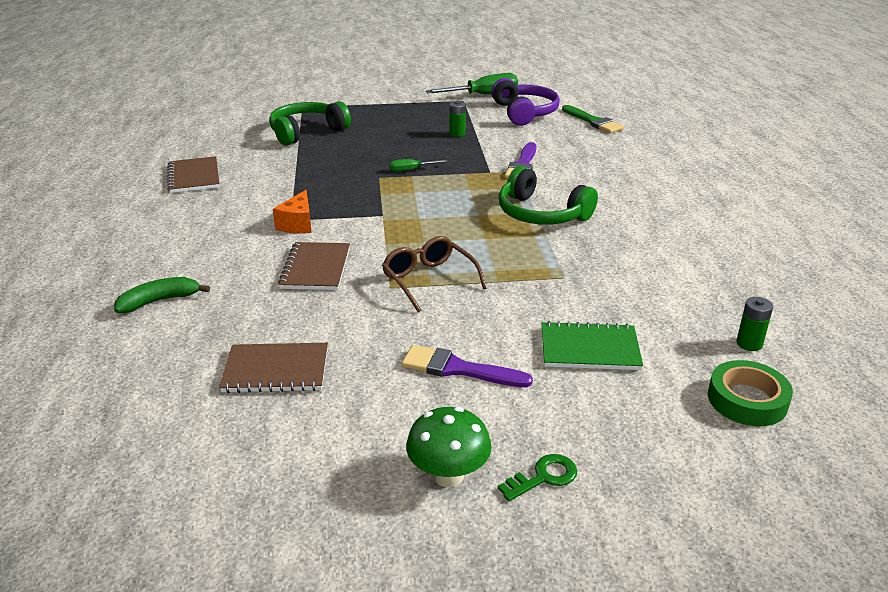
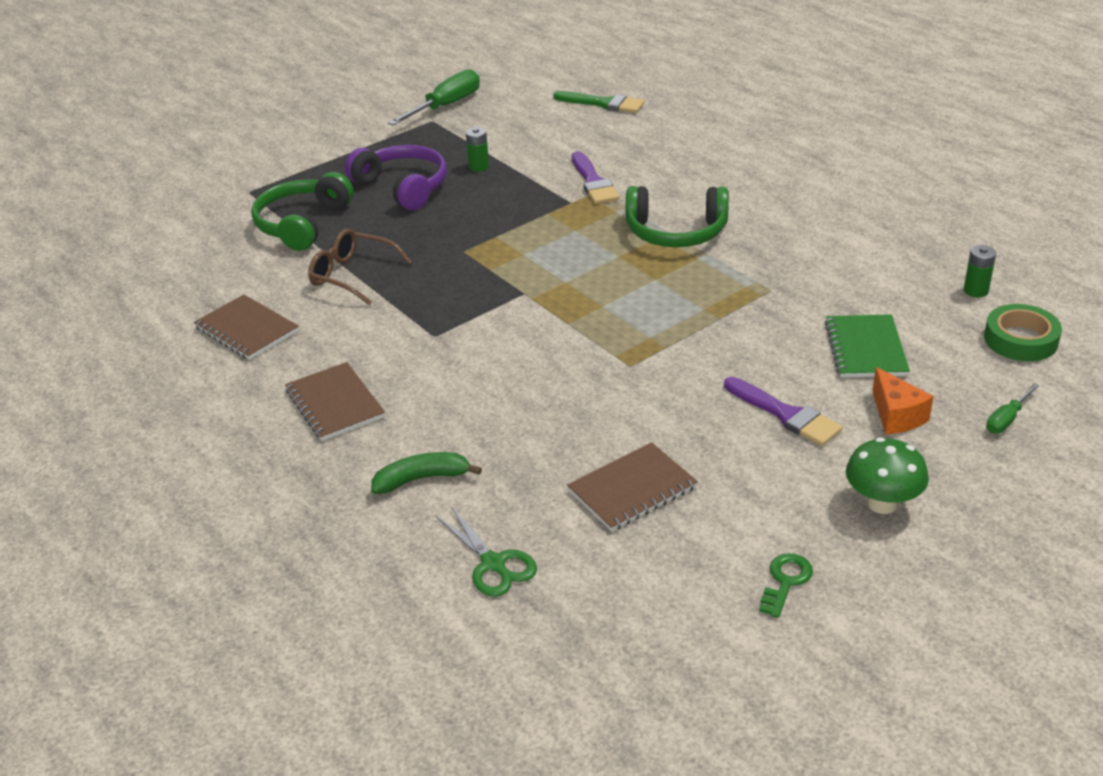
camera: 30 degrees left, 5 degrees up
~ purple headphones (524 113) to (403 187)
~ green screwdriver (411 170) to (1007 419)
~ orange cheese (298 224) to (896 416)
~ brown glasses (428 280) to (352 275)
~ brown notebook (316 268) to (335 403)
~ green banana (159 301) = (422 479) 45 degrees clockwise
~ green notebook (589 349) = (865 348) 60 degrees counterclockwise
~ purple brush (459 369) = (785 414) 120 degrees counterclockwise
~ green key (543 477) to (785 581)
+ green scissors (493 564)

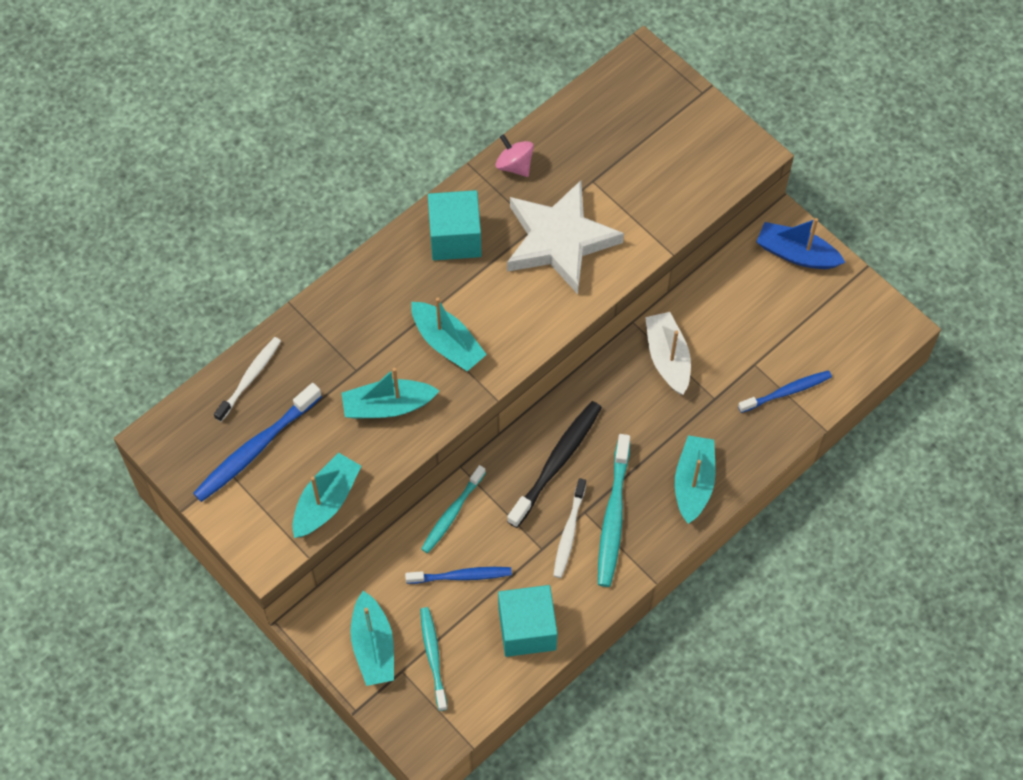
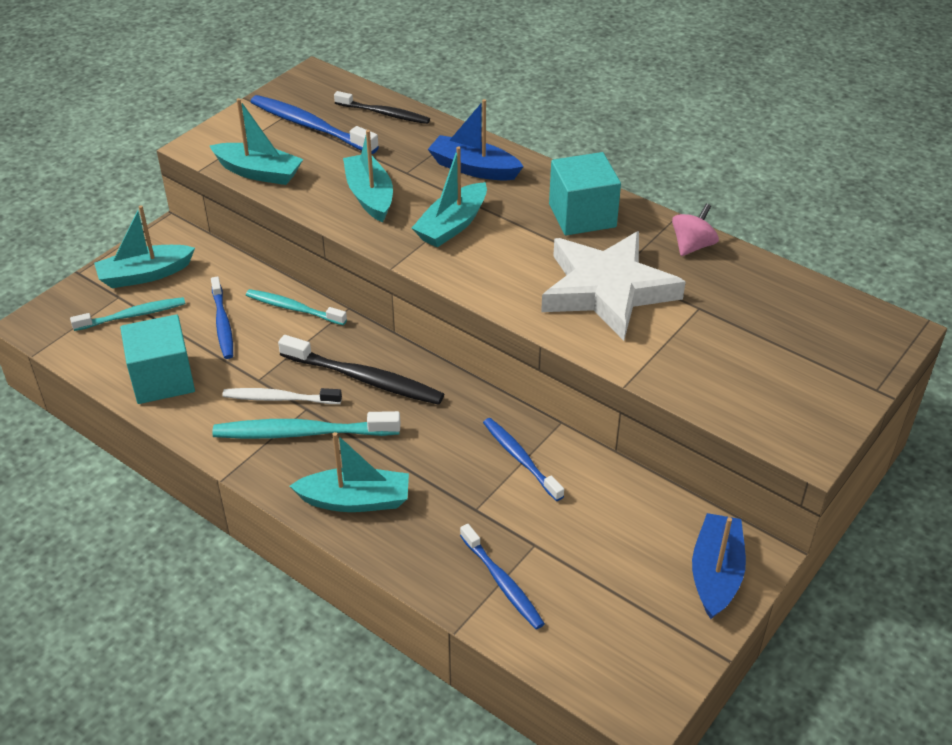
camera: 80 degrees right, 20 degrees down
~ white boat (667 358) to blue toothbrush (520 458)
~ white toothbrush (250 378) to black toothbrush (384 114)
+ blue boat (474 168)

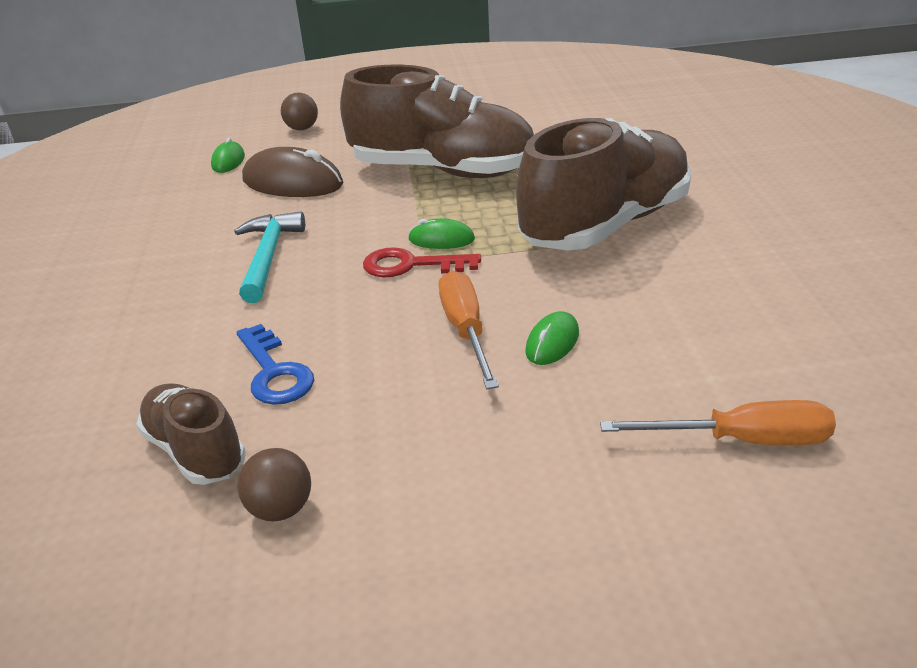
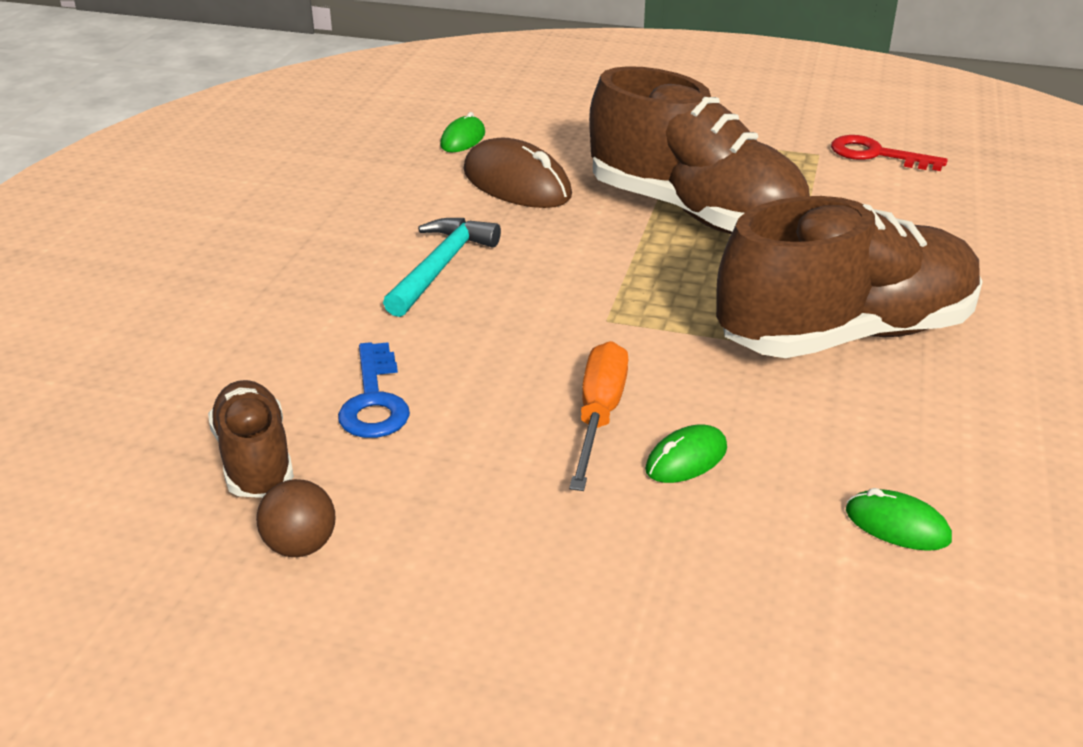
camera: 20 degrees right, 0 degrees up
- brown ball (302 129)
~ green mouse (441 239) to (897 525)
~ red key (411 265) to (876 155)
- orange screwdriver (742 440)

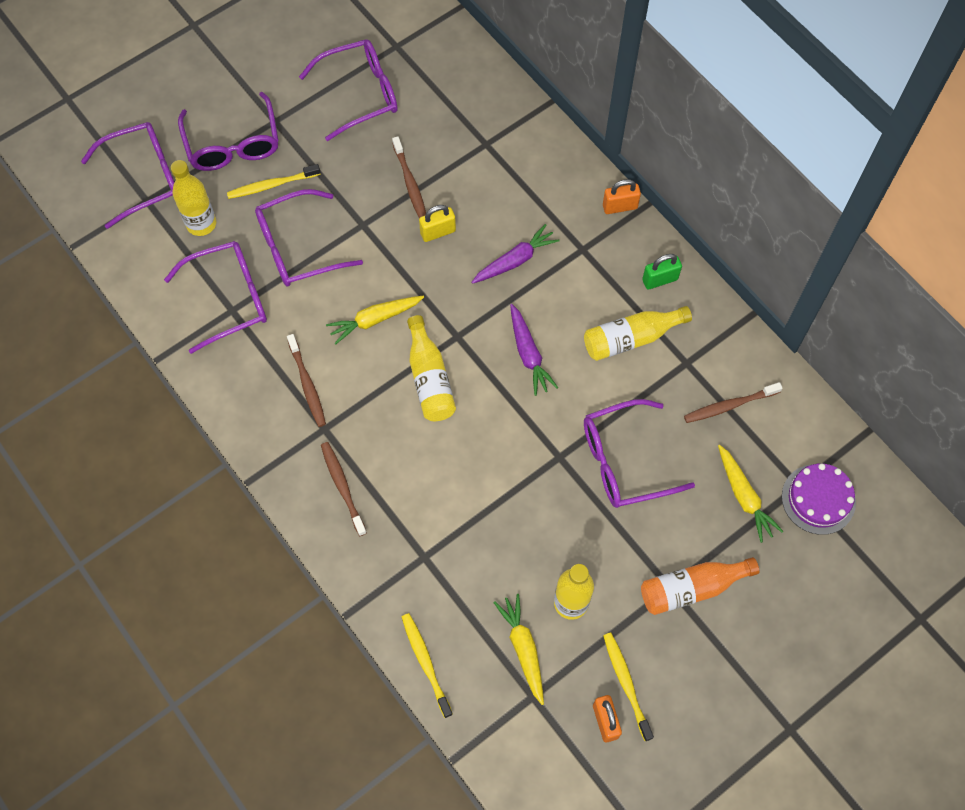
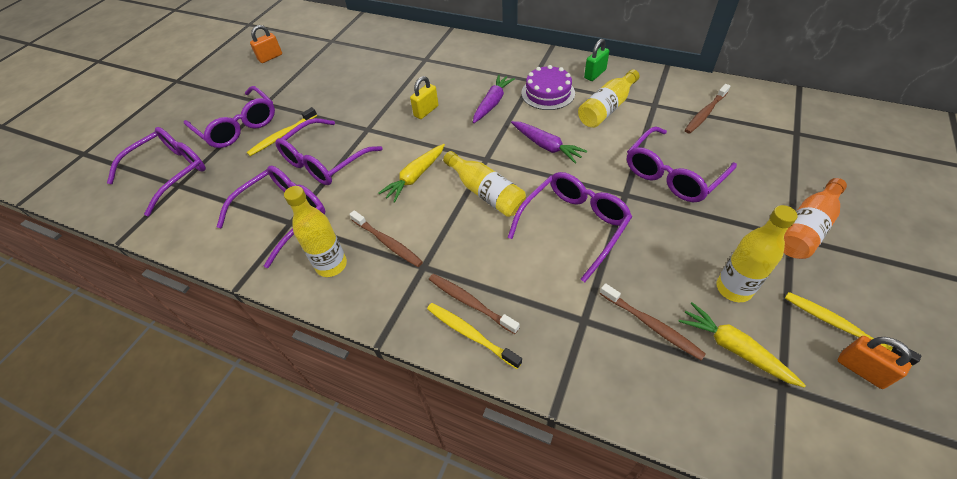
camera: 25 degrees left, 15 degrees down
~ purple glasses (360 94) to (573 226)
~ brown toothbrush (410 183) to (651 325)
~ yellow bottle (201 224) to (331 265)
~ orange padlock (620 207) to (270 57)
- yellow carrot (744 496)
~ purple cake (818 499) to (548 93)
~ yellow toothbrush (425 663) to (470 334)

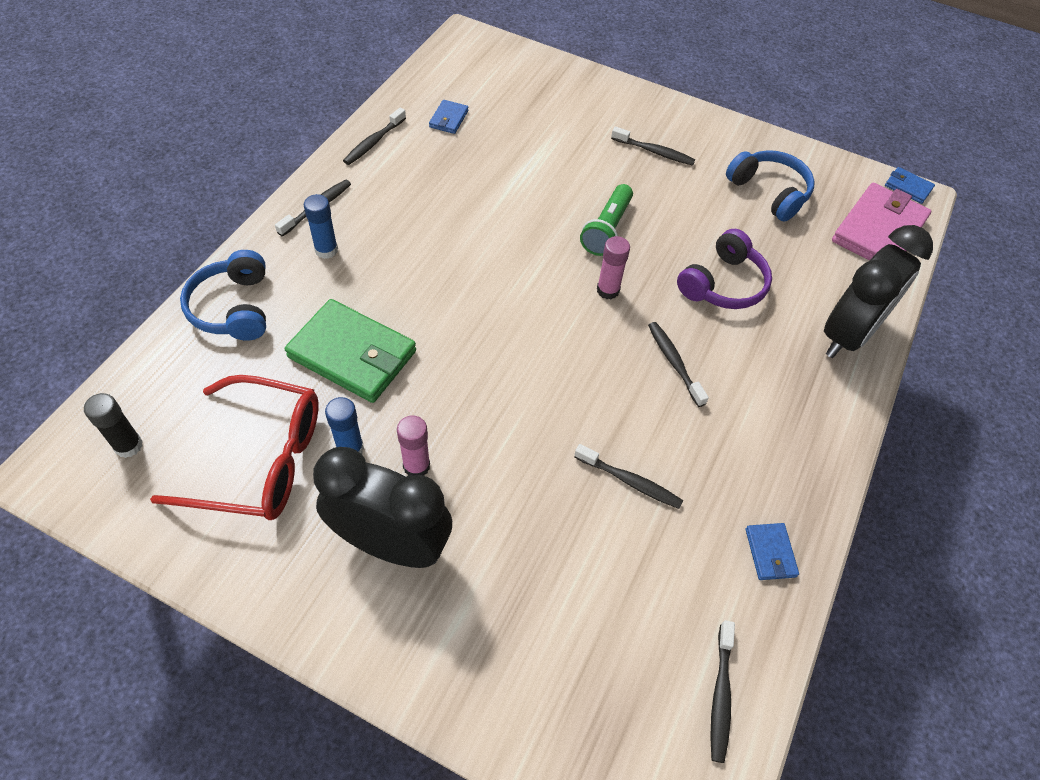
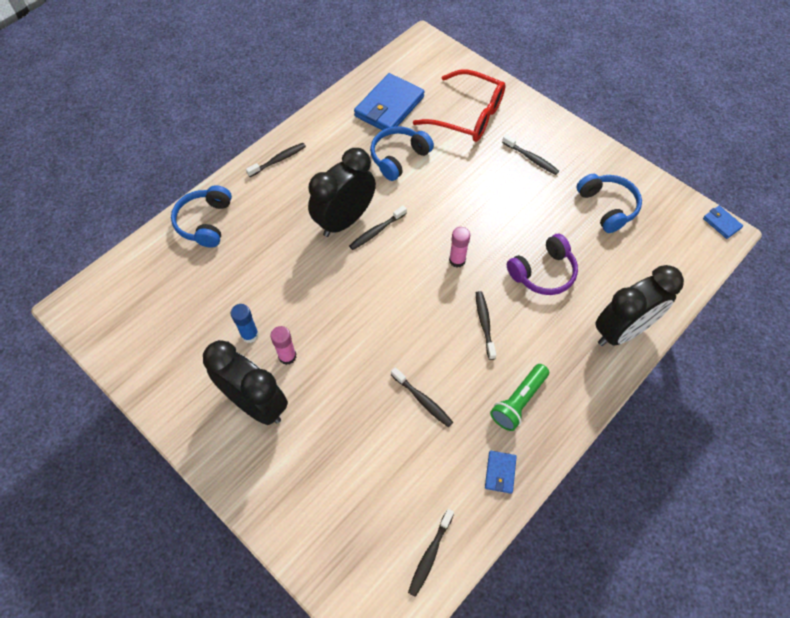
camera: 20 degrees right, 5 degrees up
~ blue wallet (448 119) = (389 107) x2.17
~ black toothbrush (373 142) to (376 231)
- pink wallet (879 230)
~ green flashlight (607 229) to (518 401)
- blue glue stick (326 250)
- green wallet (352 354)
~ red glasses (260 460) to (468 115)
- black glue stick (128 445)
+ blue headphones (398 157)
+ black clock (344 220)

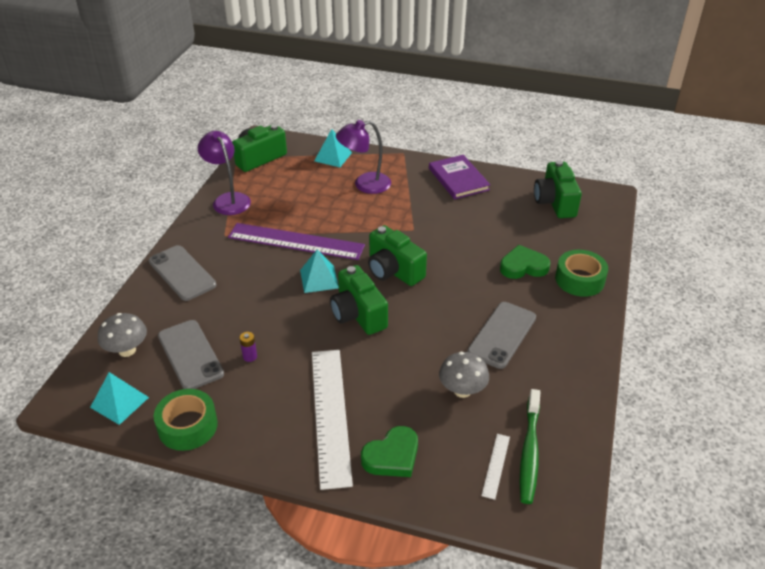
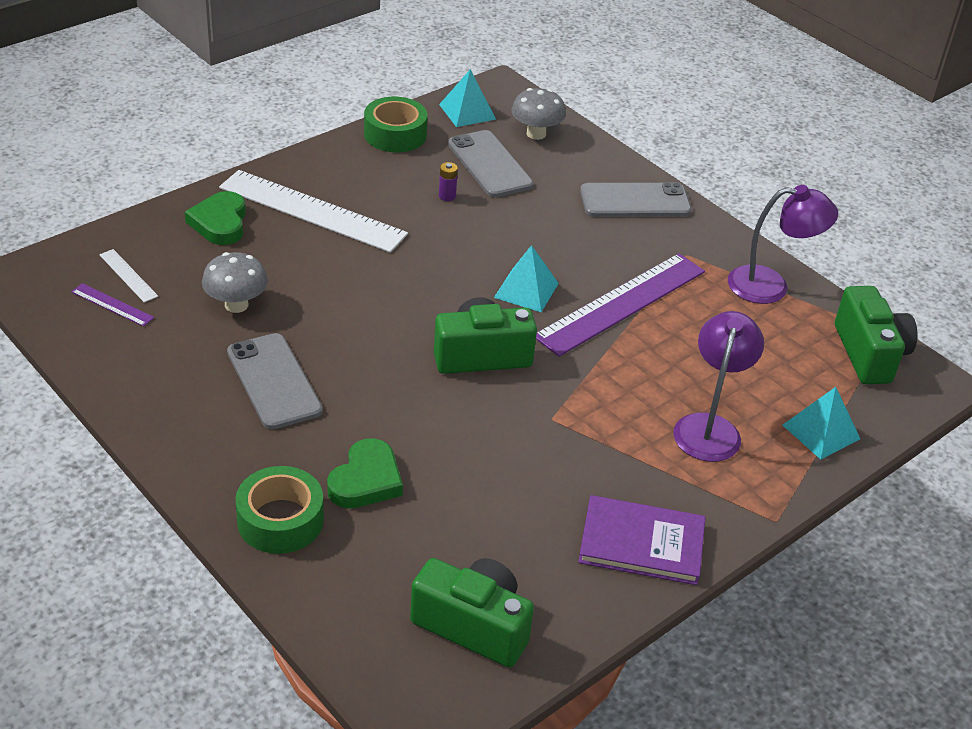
camera: 120 degrees right, 0 degrees up
- green camera (358 314)
~ grey phone (190 355) = (489 164) 60 degrees clockwise
~ green toothbrush (529 451) to purple ruler (112 305)

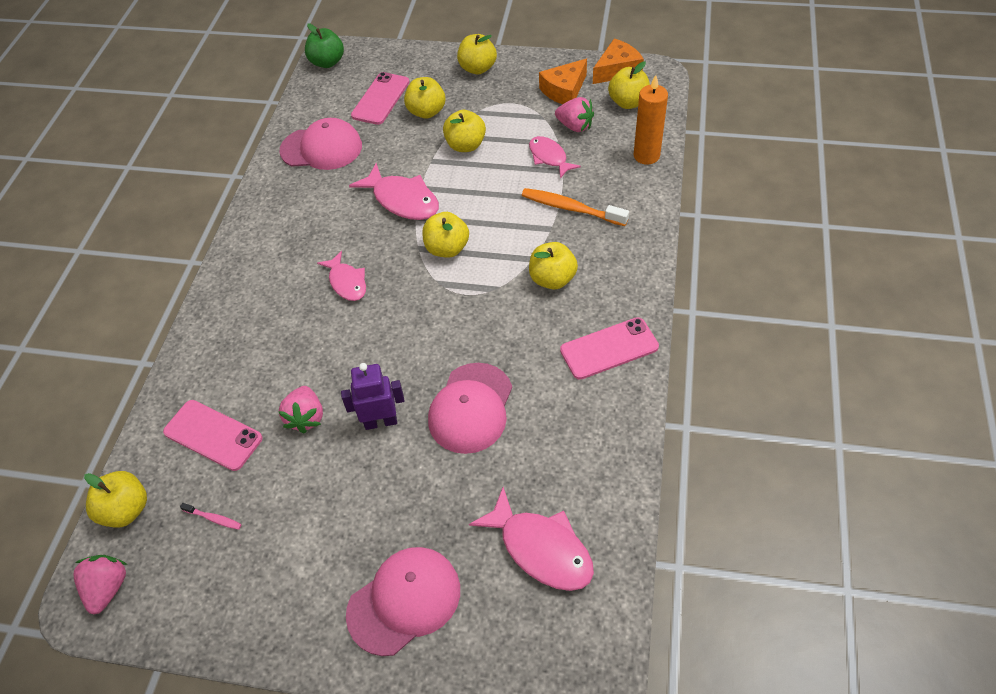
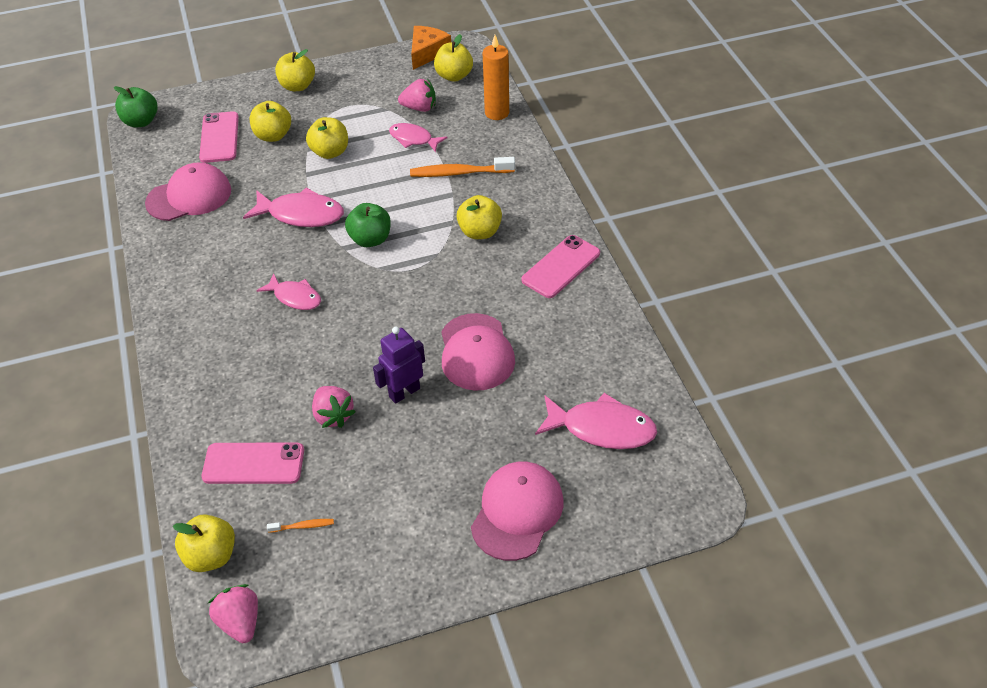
camera: 30 degrees left, 5 degrees down
- orange cheese (564 90)
~ yellow apple (447 248) to green apple (370 239)
~ pink toothbrush (214 518) to orange toothbrush (303 526)

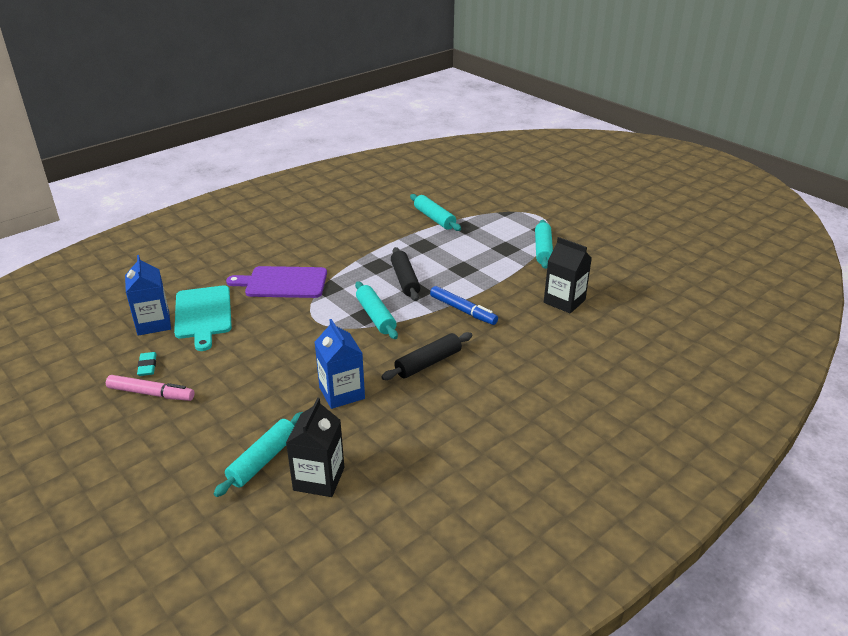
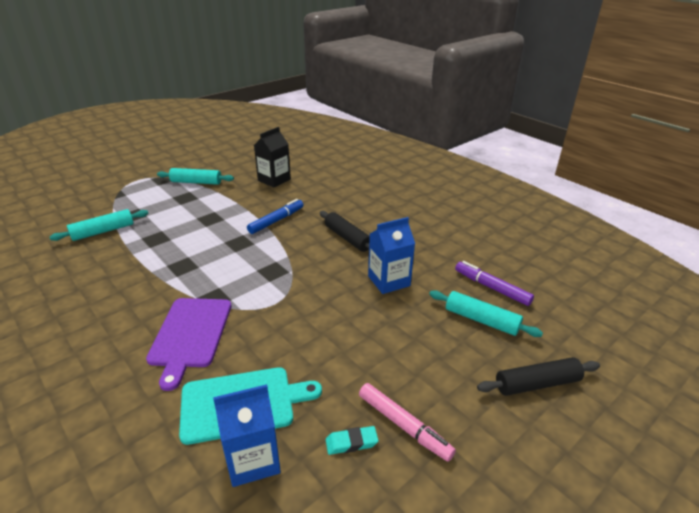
camera: 90 degrees left, 0 degrees up
~ black rolling pin (405 280) to (537 383)
- turquoise rolling pin (375 316)
~ pink marker (151 393) = (404 426) 120 degrees clockwise
~ black carton (319 479) to purple marker (491 287)

